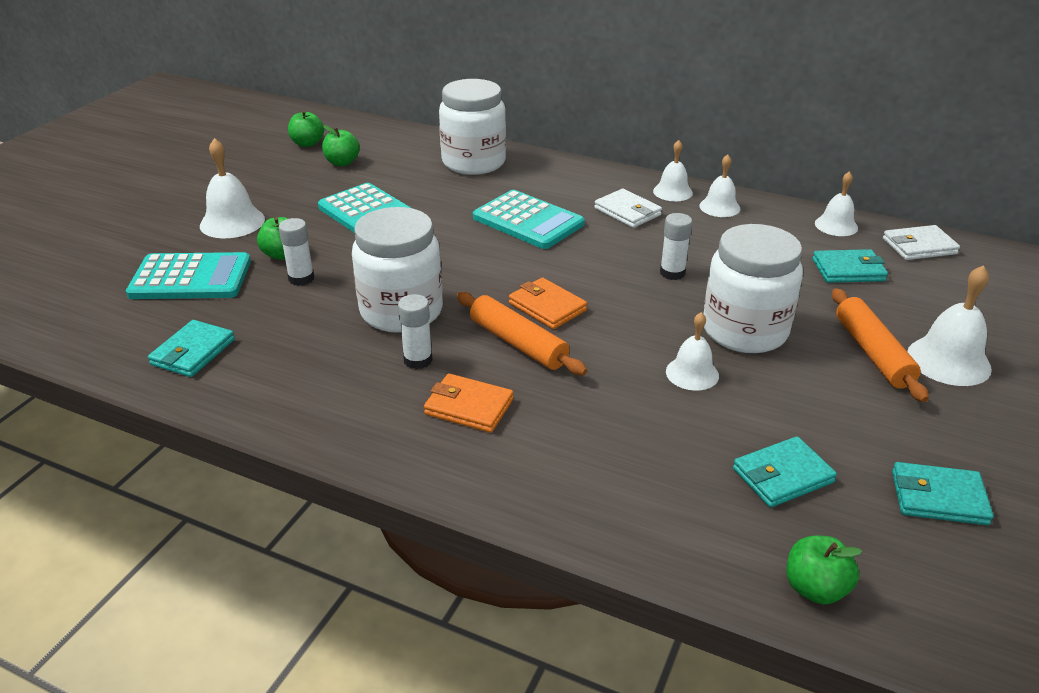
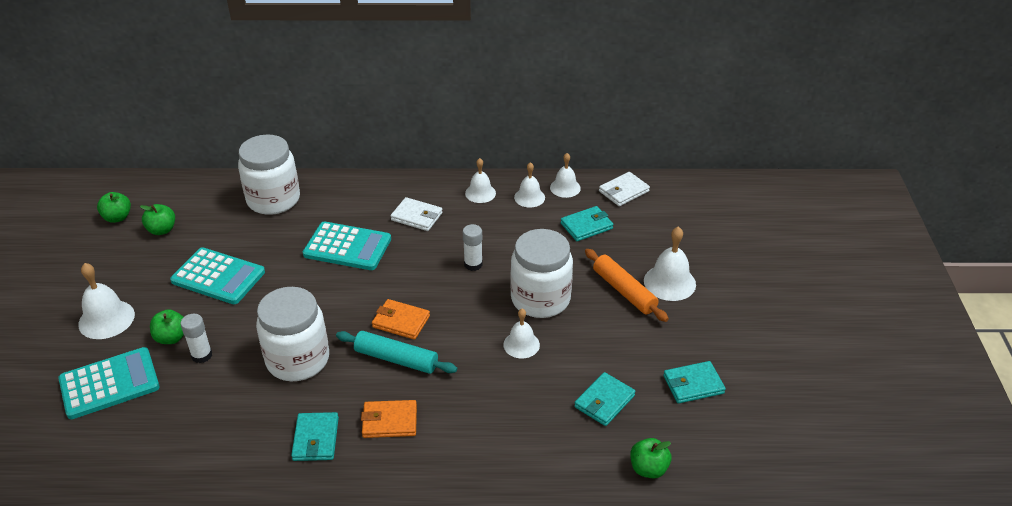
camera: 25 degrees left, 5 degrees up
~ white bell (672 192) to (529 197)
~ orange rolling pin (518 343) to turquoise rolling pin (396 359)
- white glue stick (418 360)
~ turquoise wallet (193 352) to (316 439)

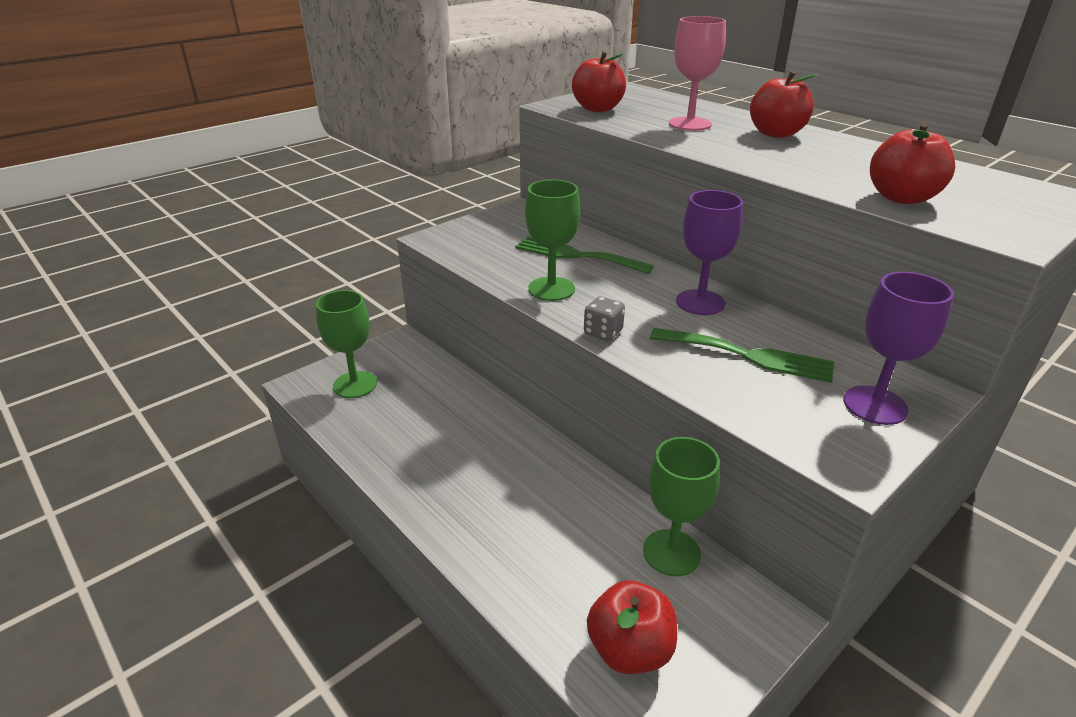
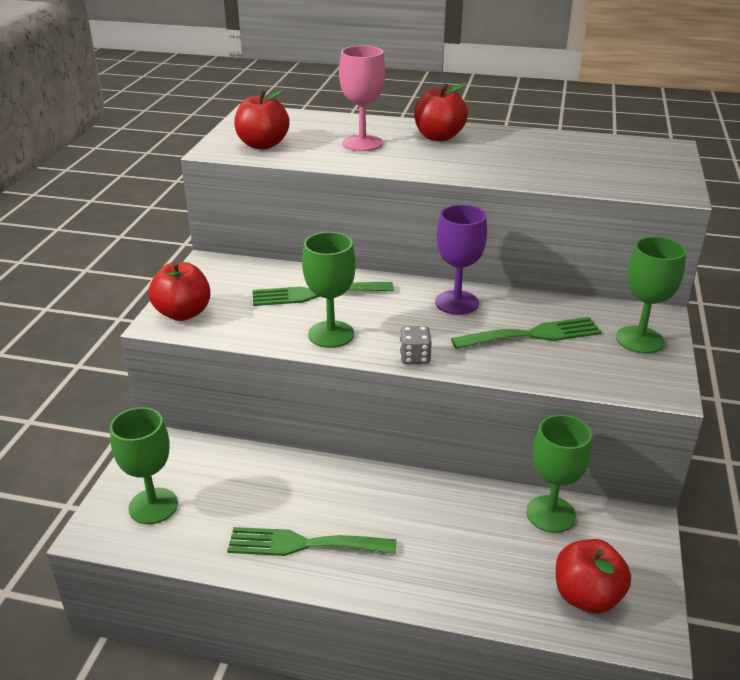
camera: 35 degrees left, 0 degrees up
~ red apple (901 198) to (183 313)
~ purple goblet (875 405) to green goblet (639 340)
+ green fork (303 544)

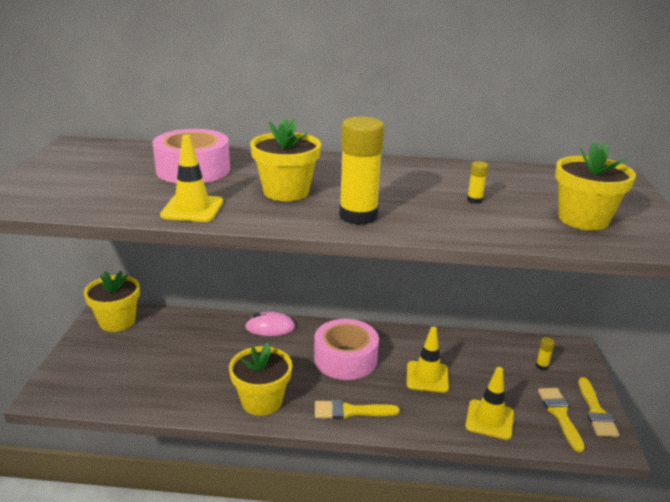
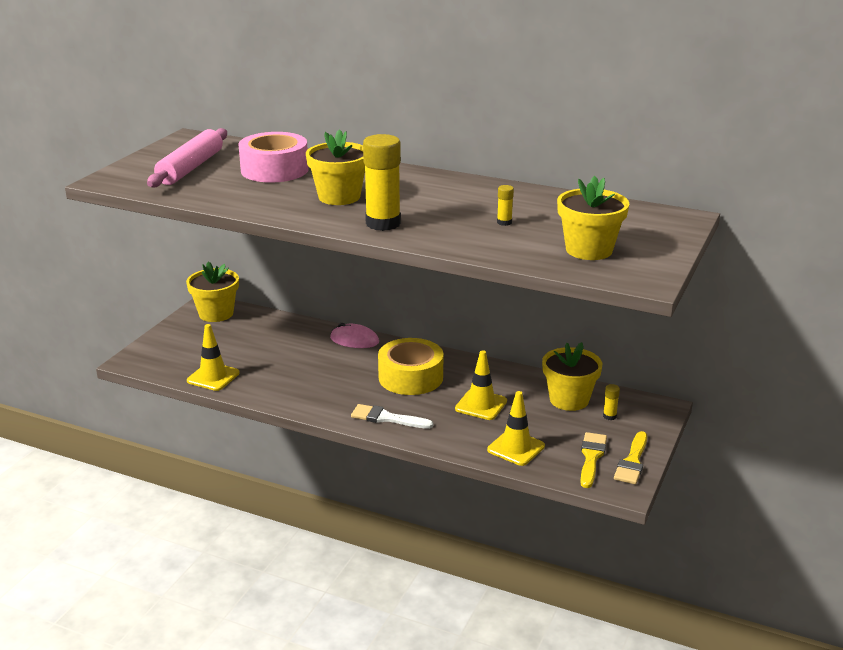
camera: 20 degrees right, 0 degrees up
~ yellow traffic cone (192 209) to (213 377)
~ pink tape (345 359) to yellow tape (410 377)
~ yellow flower pot (262 401) to (569 400)
~ yellow brush (350 411) to white brush (386 418)
+ pink rolling pin (191 168)

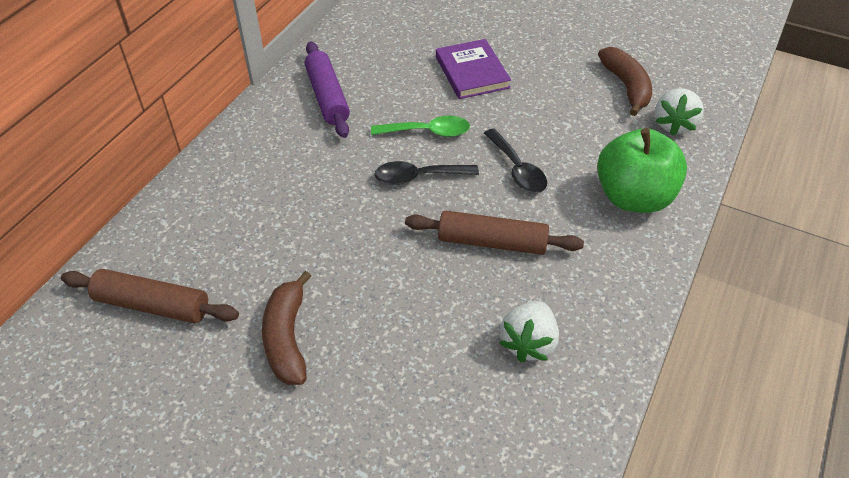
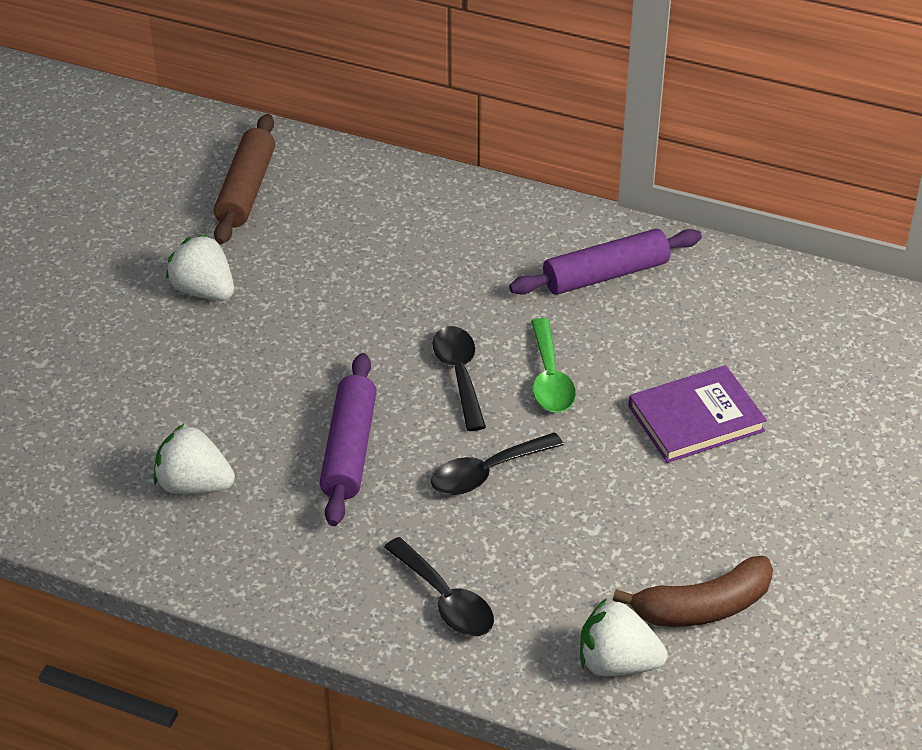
camera: 85 degrees right, 5 degrees down
~ green apple (633 197) to black spoon (445 599)
~ brown rolling pin (492 242) to purple rolling pin (350 449)
~ brown banana (287 337) to white strawberry (204 291)

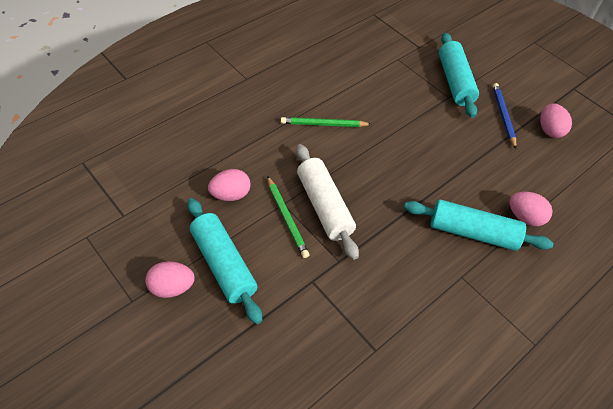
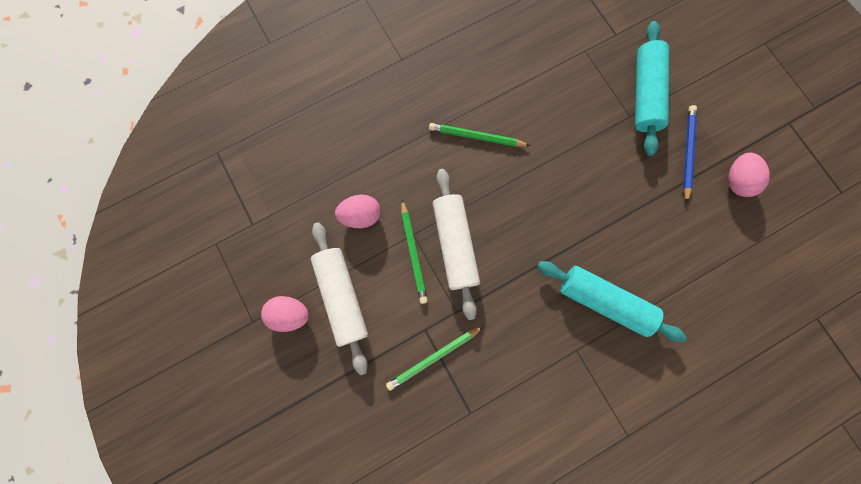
camera: 15 degrees right, 25 degrees up
- pink egg (524 217)
~ turquoise rolling pin (223 264) to white rolling pin (342 297)
+ green pencil (433 357)

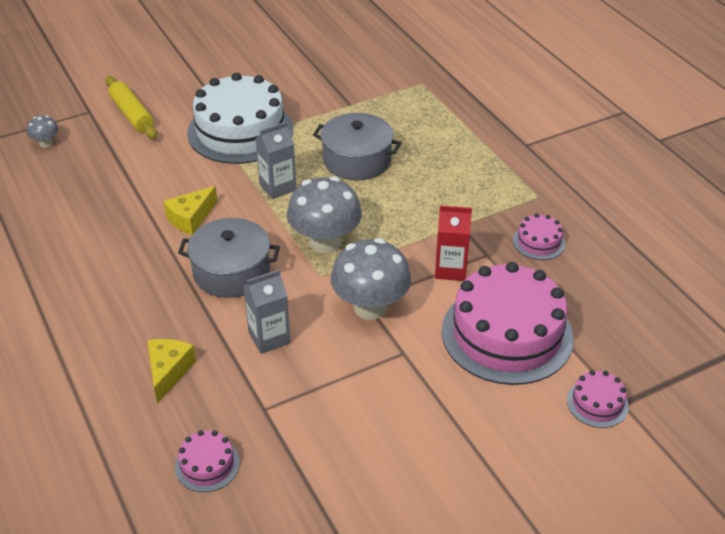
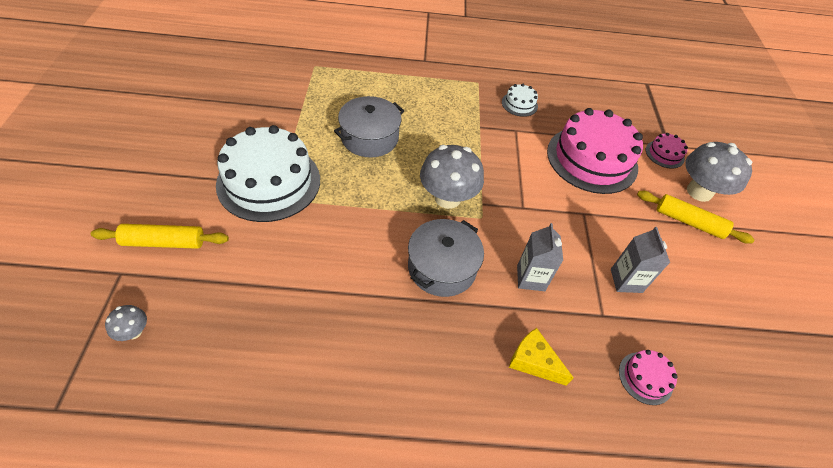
camera: 65 degrees left, 10 degrees up
~ grey carton (278 187) to (626 281)
- yellow cheese (190 218)
- red carton (450 269)
~ pink cake (539 242) to white cake (519 104)
~ grey mushroom (370 307) to (699 192)
+ yellow rolling pin (689 222)

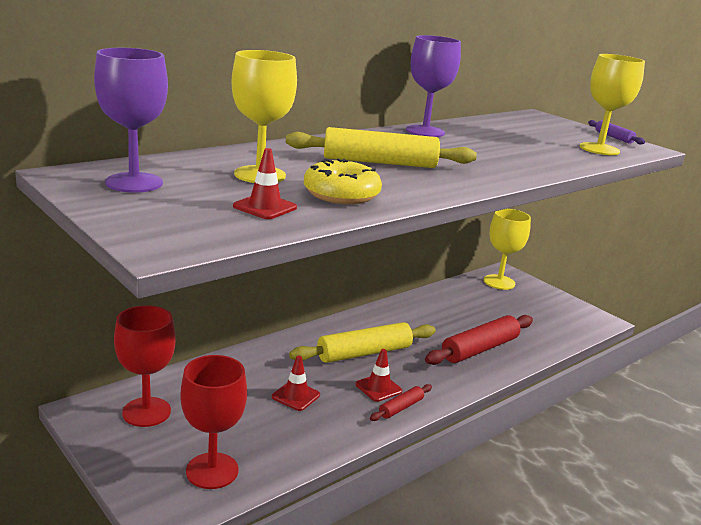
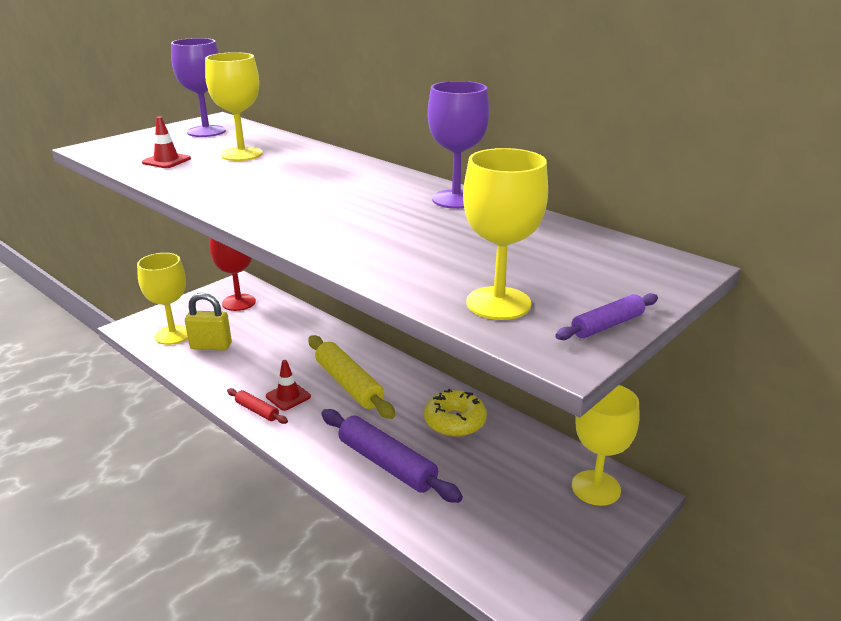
camera: 85 degrees right, 5 degrees up
- yellow rolling pin (379 162)
~ yellow donut (341 194) to (455 421)
~ red rolling pin (480 349) to purple rolling pin (386 464)
~ red goblet (212 471) to yellow goblet (173 335)
- red traffic cone (296 396)
+ yellow padlock (211 346)

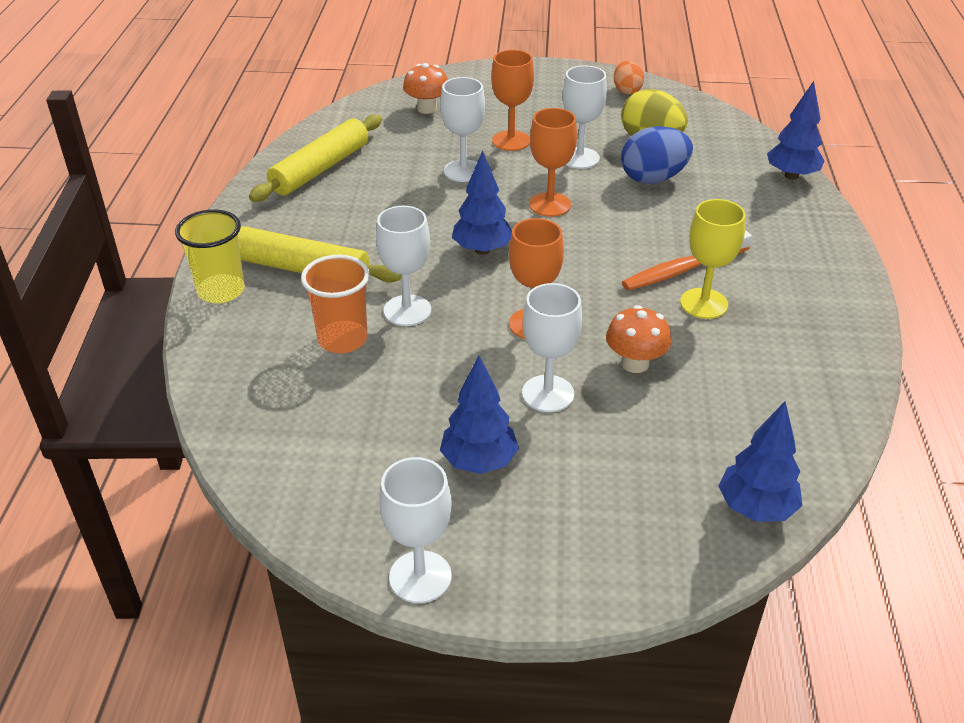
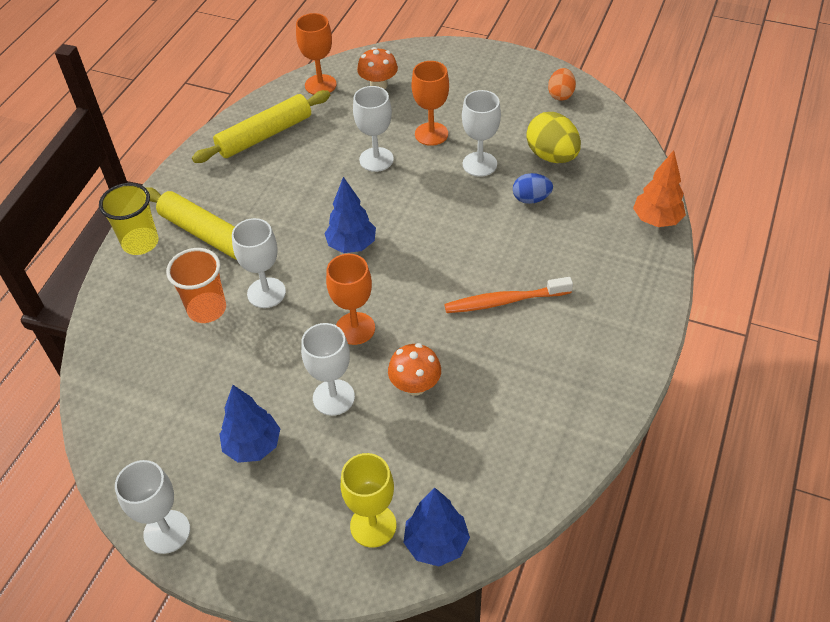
camera: 20 degrees right, 10 degrees up
~ blue tree (791 176) to orange tree (656 220)
~ orange goblet (550 204) to (320 85)
~ blue egg (653 178) = (531 199) x0.62
~ yellow goblet (704 303) to (373 525)

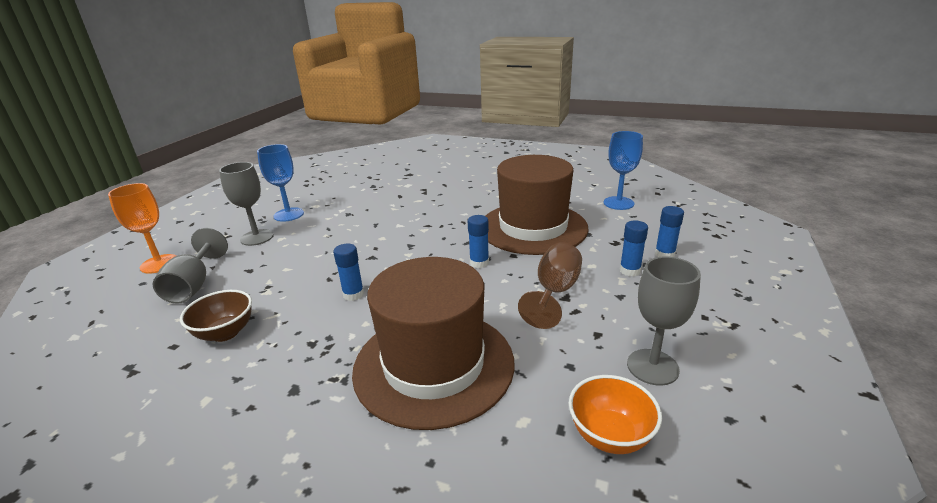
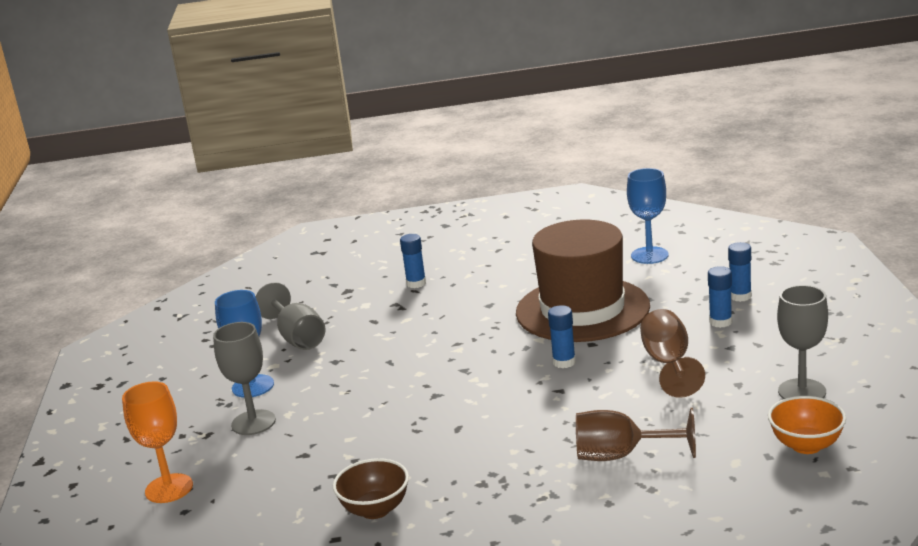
camera: 25 degrees left, 5 degrees down
~ grey goblet (193 285) to (297 338)
~ blue glue stick (353 294) to (416 283)
~ brown hat (434 365) to brown goblet (621 455)

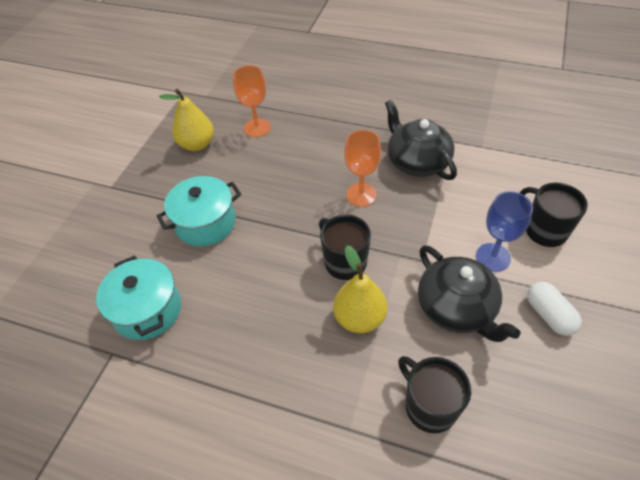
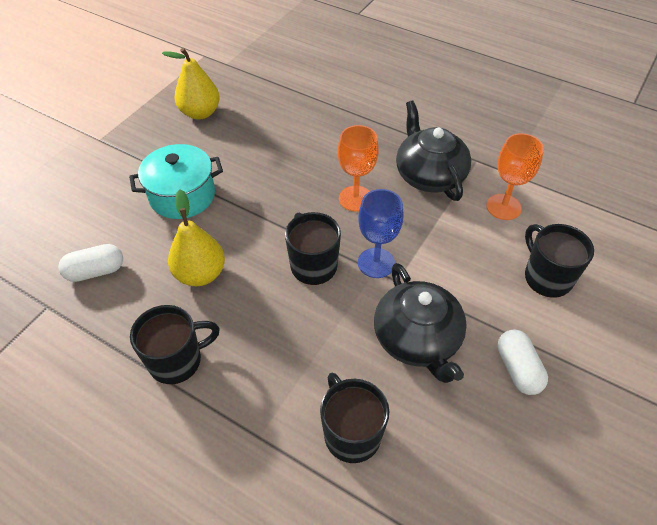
camera: 10 degrees right, 0 degrees up
~ orange goblet (257 128) to (503 207)
~ blue goblet (493 257) to (376 263)
~ yellow pear (359 318) to (200 274)
~ turquoise pot (147 310) to white capsule (95 271)
+ black mug (177 360)

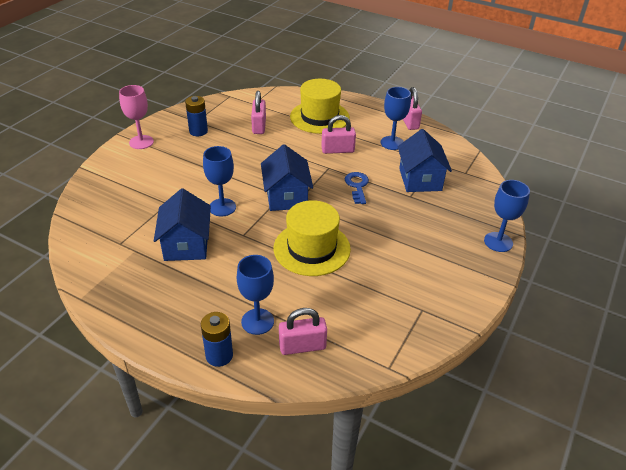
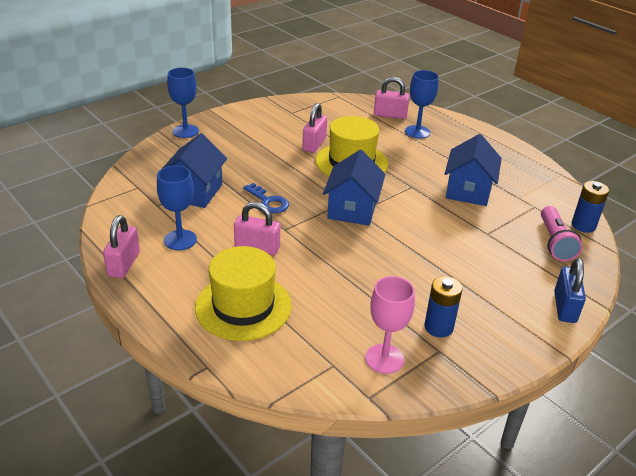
camera: 160 degrees left, 5 degrees down
~ pink goblet (141 142) to (384 359)
~ pink padlock (259 126) to (314 144)
- blue goblet (222 207)
~ blue key (357 186) = (268 201) 60 degrees counterclockwise
~ blue battery (219 355) to (583 225)
+ pink flashlight (555 242)
+ blue padlock (565 307)

